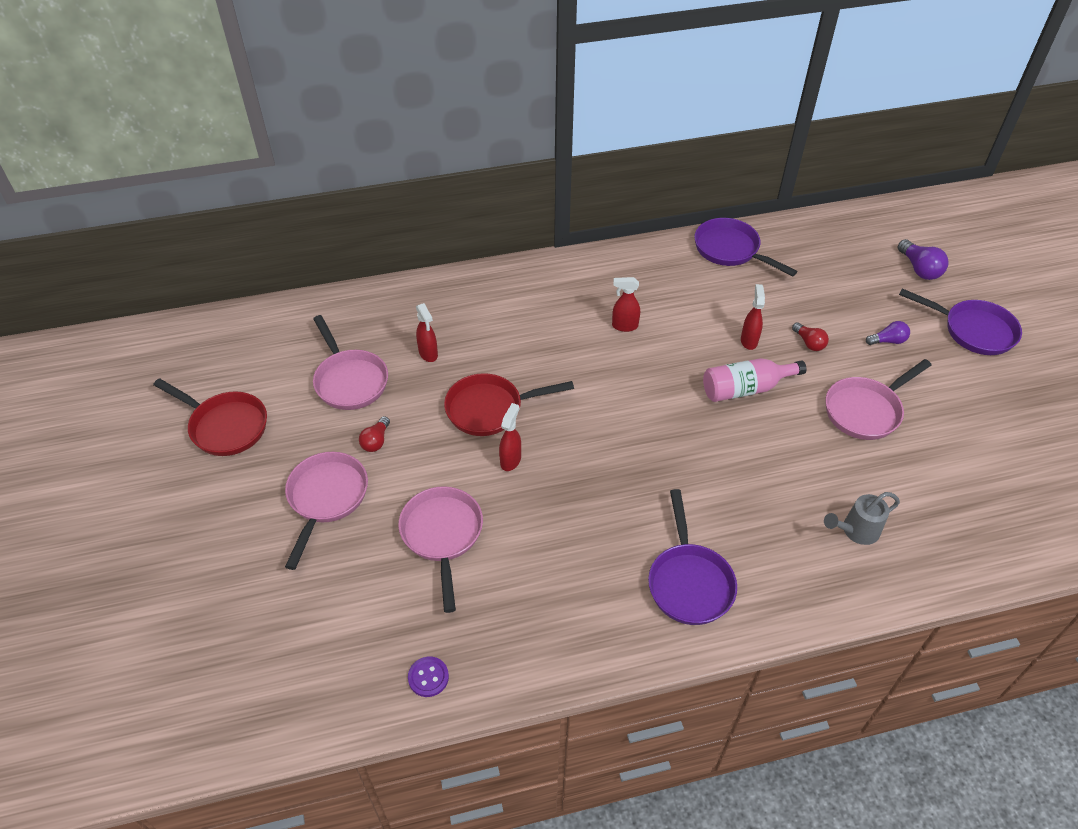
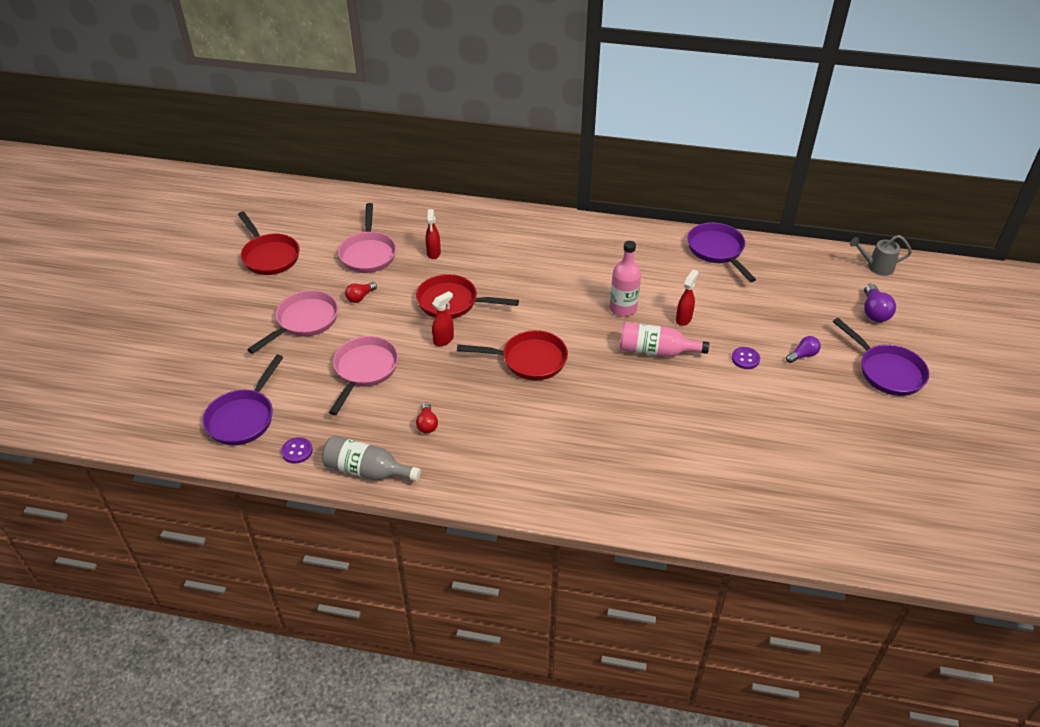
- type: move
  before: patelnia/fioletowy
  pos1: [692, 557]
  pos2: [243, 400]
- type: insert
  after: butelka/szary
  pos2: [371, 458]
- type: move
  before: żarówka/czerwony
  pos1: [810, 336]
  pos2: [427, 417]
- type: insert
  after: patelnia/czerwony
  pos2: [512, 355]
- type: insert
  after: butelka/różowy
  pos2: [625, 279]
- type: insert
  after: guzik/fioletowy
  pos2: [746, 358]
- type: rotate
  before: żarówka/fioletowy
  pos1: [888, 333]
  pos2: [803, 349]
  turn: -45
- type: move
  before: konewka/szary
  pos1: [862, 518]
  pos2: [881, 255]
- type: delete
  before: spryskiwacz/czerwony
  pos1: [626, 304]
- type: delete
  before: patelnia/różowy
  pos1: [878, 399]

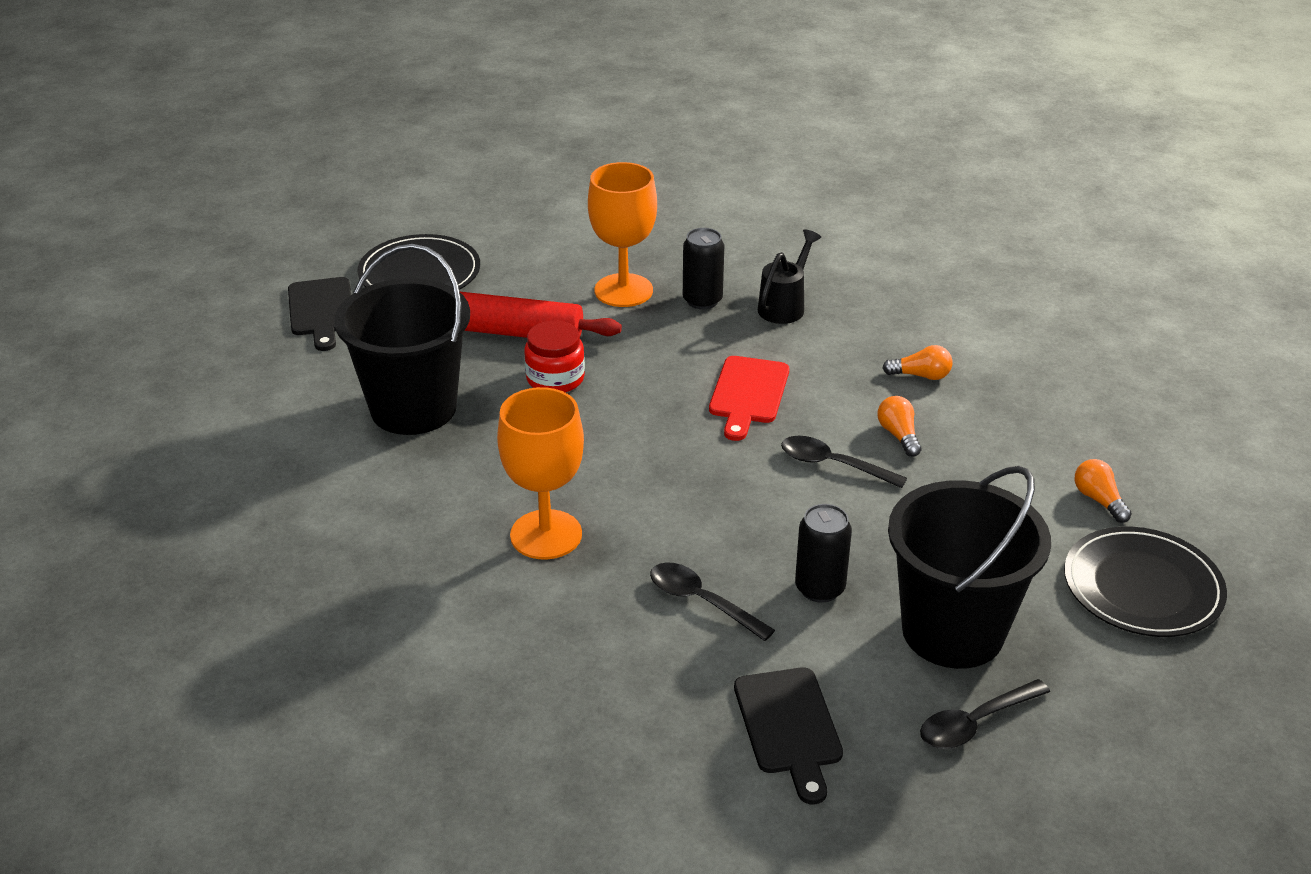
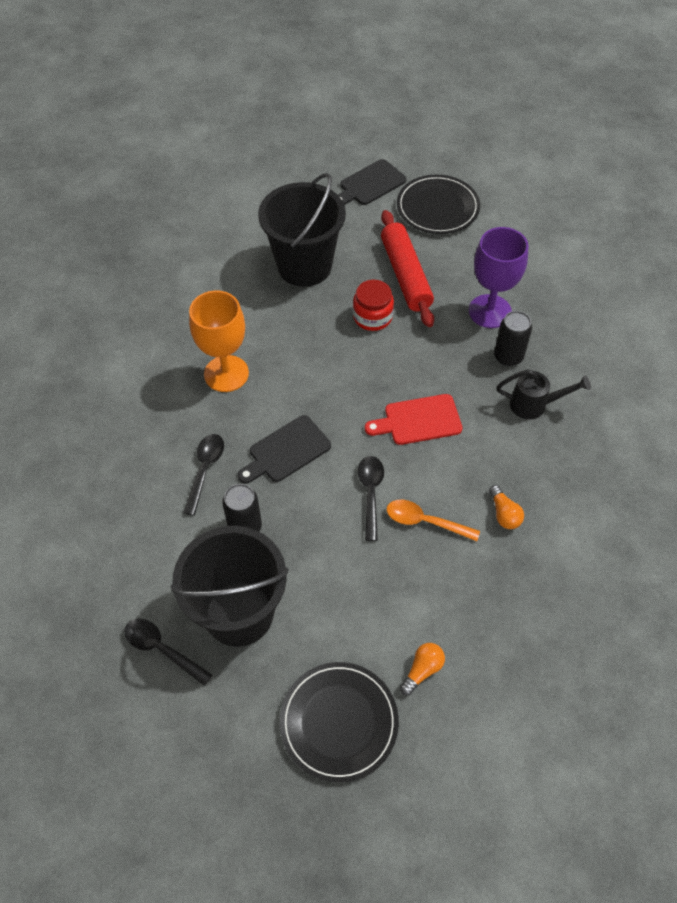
- type: move
  before: deska do krojenia/czarny
  pos1: [788, 735]
  pos2: [284, 449]
- type: replace
  before: żarówka/pomarańczowy
  after: łyżka/pomarańczowy
  pos1: [899, 426]
  pos2: [433, 520]
- type: recolor
  before: kielich/pomarańczowy
  after: kielich/fioletowy
  pos1: [622, 234]
  pos2: [498, 277]

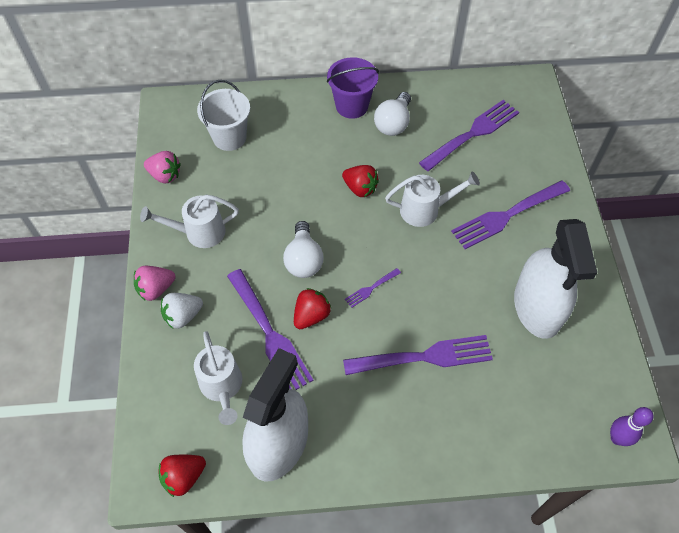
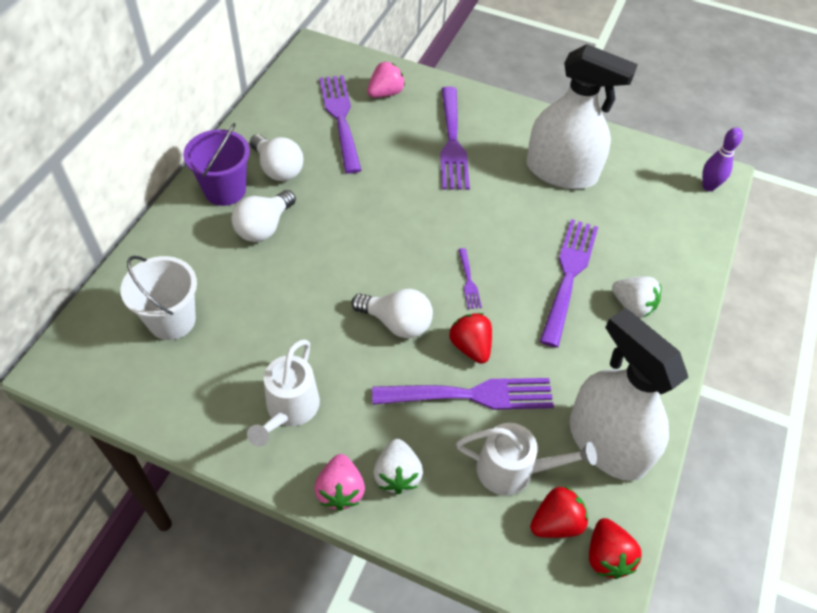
- type: insert
  after: żarówka/biały
  pos2: [263, 216]
- type: move
  before: truskawka/różowy
  pos1: [162, 167]
  pos2: [386, 80]
- type: move
  before: truskawka/czerwony
  pos1: [360, 181]
  pos2: [559, 512]
- type: insert
  after: truskawka/biały
  pos2: [637, 296]
- type: delete
  before: konewka/biały
  pos1: [432, 199]

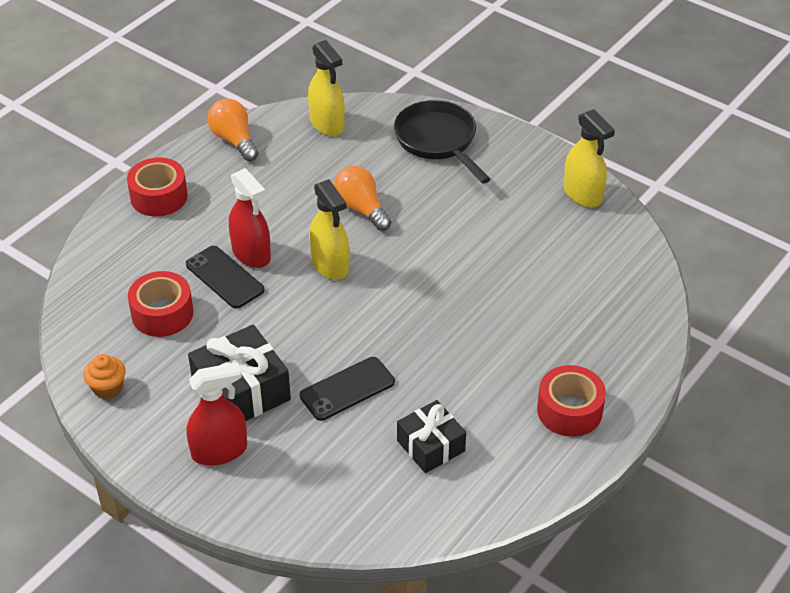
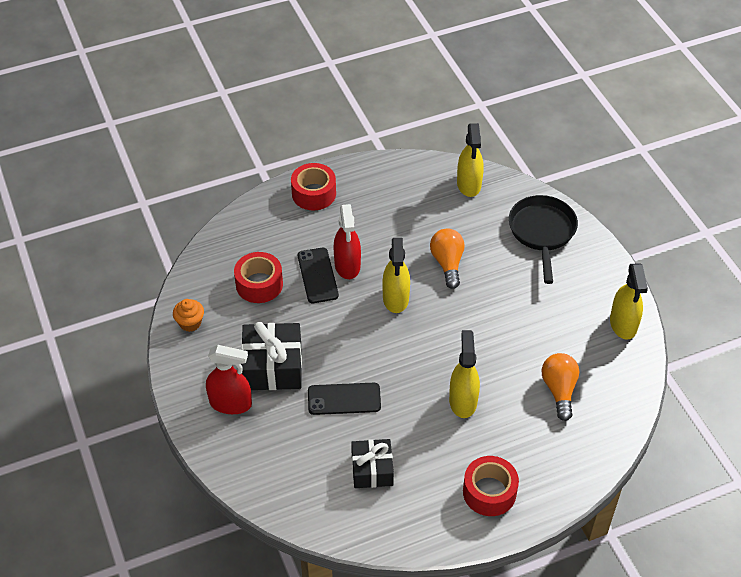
- type: insert
  after: spryskiwacz/żółty
  pos2: [464, 374]
- type: move
  before: żarówka/pomarańczowy
  pos1: [233, 130]
  pos2: [560, 387]

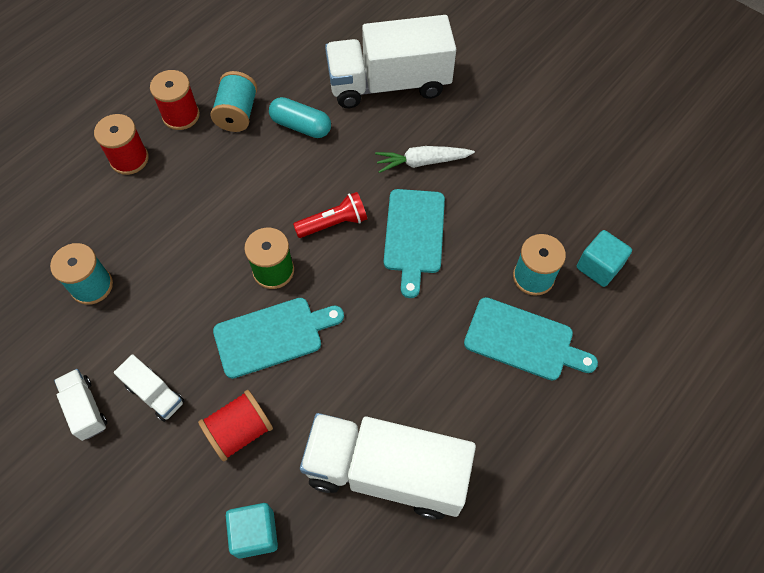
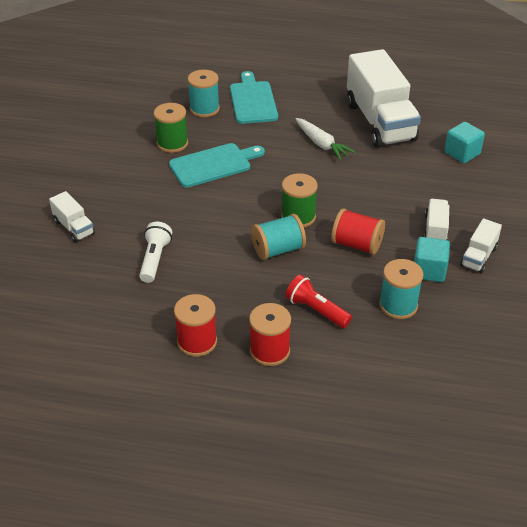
- type: resize
  before: ciężarówka/biały
  pos1: [390, 61]
  pos2: [72, 216]
  scale: 0.45
- type: replace
  before: kapsułka/turkusowy
  after: latarka/biały
  pos1: [300, 117]
  pos2: [155, 252]
- type: insert
  after: szpulka/zielony
  pos2: [171, 128]
- type: move
  before: szpulka/turkusowy
  pos1: [233, 101]
  pos2: [278, 237]
- type: move
  before: latarka/czerwony
  pos1: [330, 215]
  pos2: [318, 301]
- type: move
  before: marchewka/biały
  pos1: [425, 159]
  pos2: [325, 139]
- type: move
  before: szpulka/czerwony
  pos1: [235, 425]
  pos2: [358, 231]
- type: move
  before: sześcian/turkusowy
  pos1: [604, 258]
  pos2: [432, 259]
- type: delete
  before: deska do krojenia/turkusowy
  pos1: [278, 338]

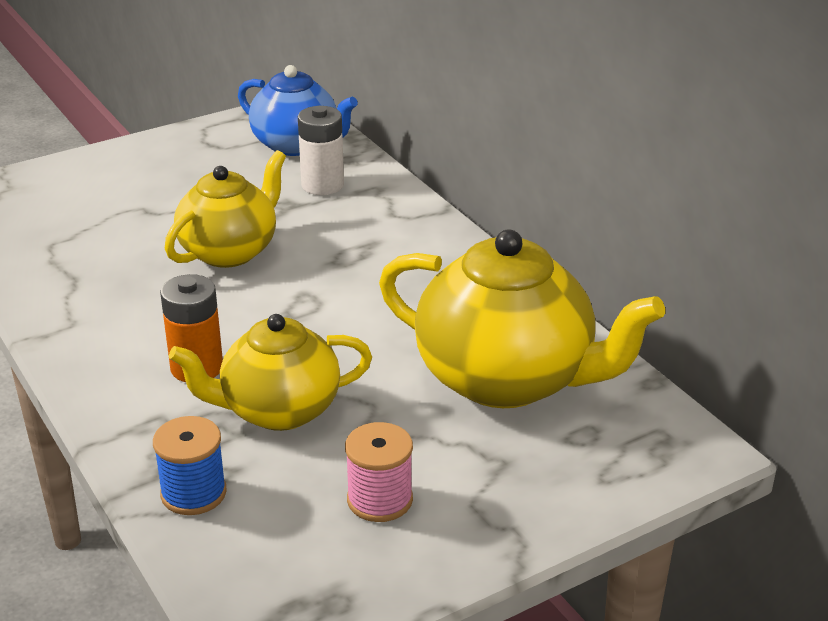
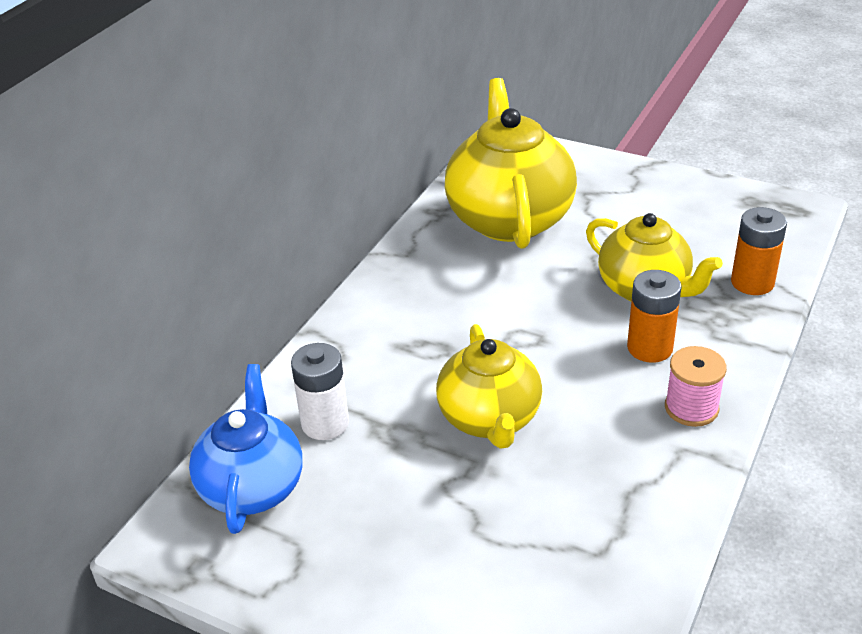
- type: rotate
  before: imbryk/żółty
  pos1: [225, 209]
  pos2: [489, 386]
  turn: -105
- type: move
  before: szpulka/różowy
  pos1: [379, 472]
  pos2: [696, 386]
- type: replace
  before: szpulka/niebieski
  after: bateria/pomarańczowy
  pos1: [190, 465]
  pos2: [759, 251]

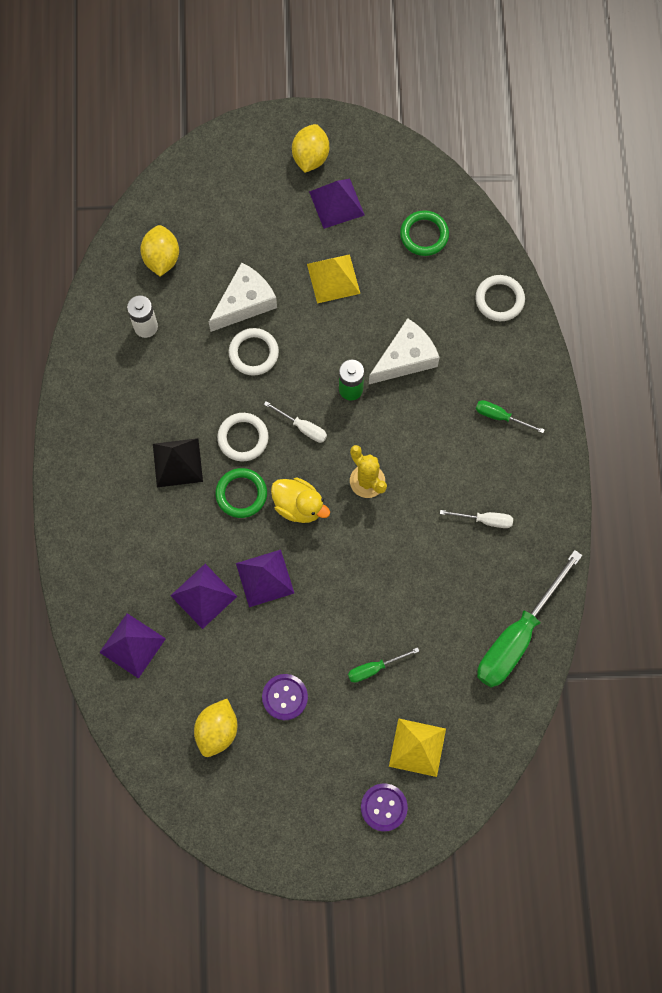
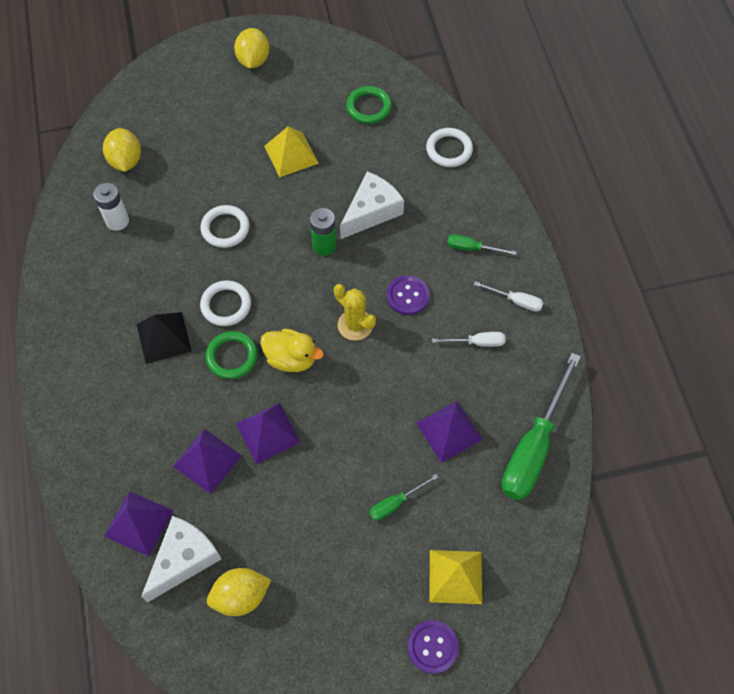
- type: move
  before: ser/biały
  pos1: [243, 297]
  pos2: [181, 559]
- type: rotate
  before: cytryna/żółty
  pos1: [215, 728]
  pos2: [239, 592]
  turn: 60
- type: move
  before: guzik/fioletowy
  pos1: [285, 697]
  pos2: [408, 295]
- type: move
  before: piramida/fioletowy
  pos1: [337, 204]
  pos2: [449, 432]
- type: move
  before: śrubokręt/biały
  pos1: [295, 422]
  pos2: [509, 296]

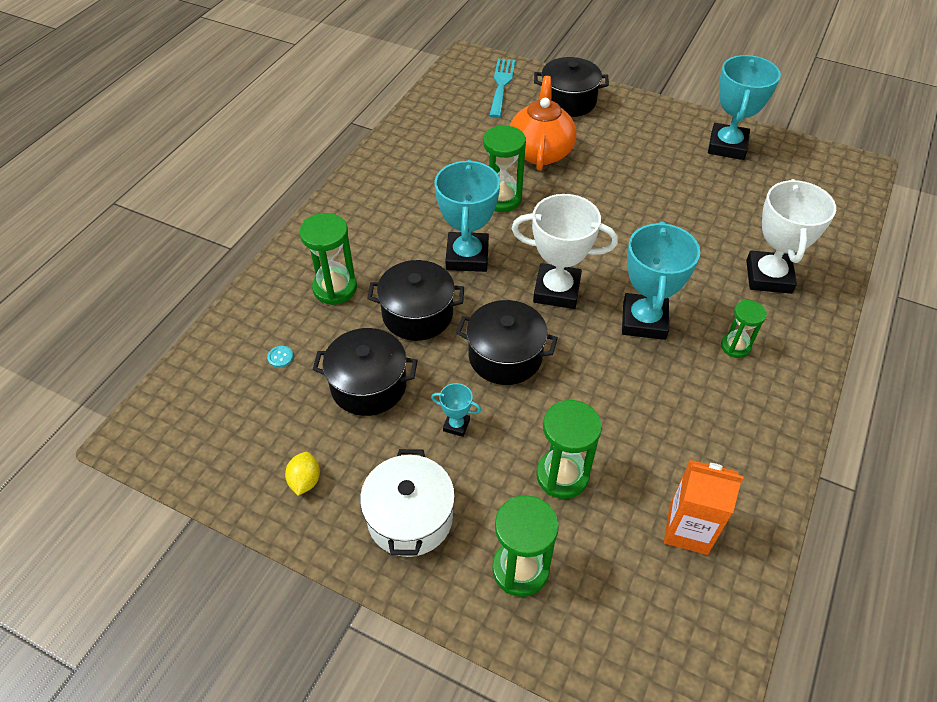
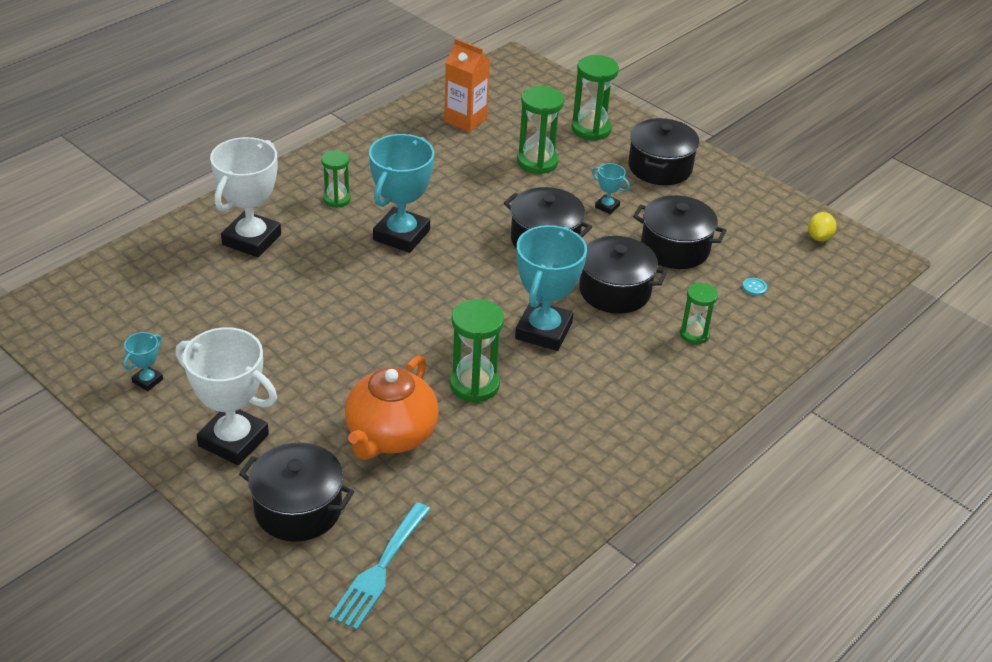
- type: resize
  before: puchar/turkusowy
  pos1: [744, 107]
  pos2: [143, 361]
  scale: 0.45
- type: move
  before: puchar/biały
  pos1: [565, 251]
  pos2: [226, 396]
- type: recolor
  before: garnek/biały
  after: garnek/czarny
  pos1: [407, 503]
  pos2: [664, 151]
- type: resize
  before: klepsydra/zielony
  pos1: [328, 259]
  pos2: [699, 313]
  scale: 0.63
- type: move
  before: cytryna/żółty
  pos1: [302, 474]
  pos2: [822, 226]

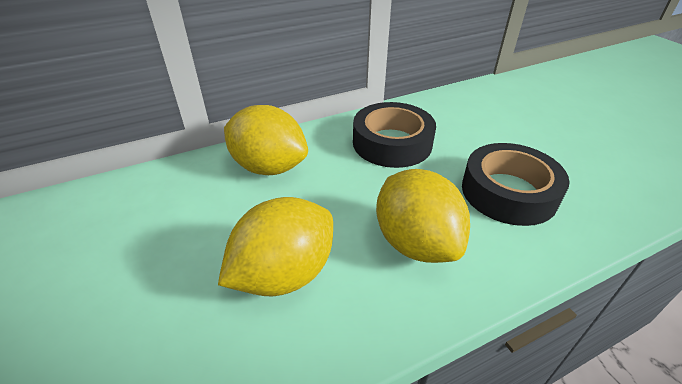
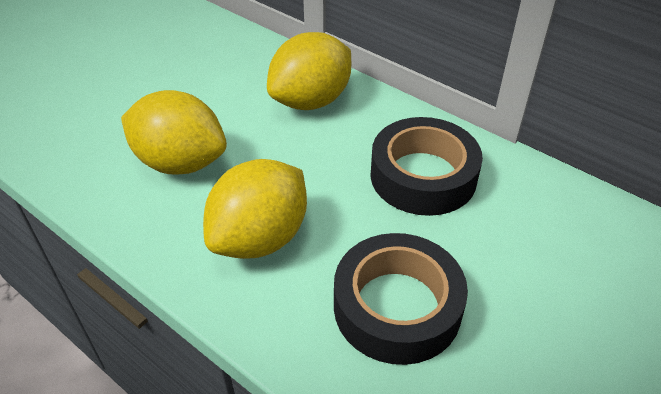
- type: rotate
  before: cytryna/żółty
  pos1: [266, 140]
  pos2: [309, 71]
  turn: 45

